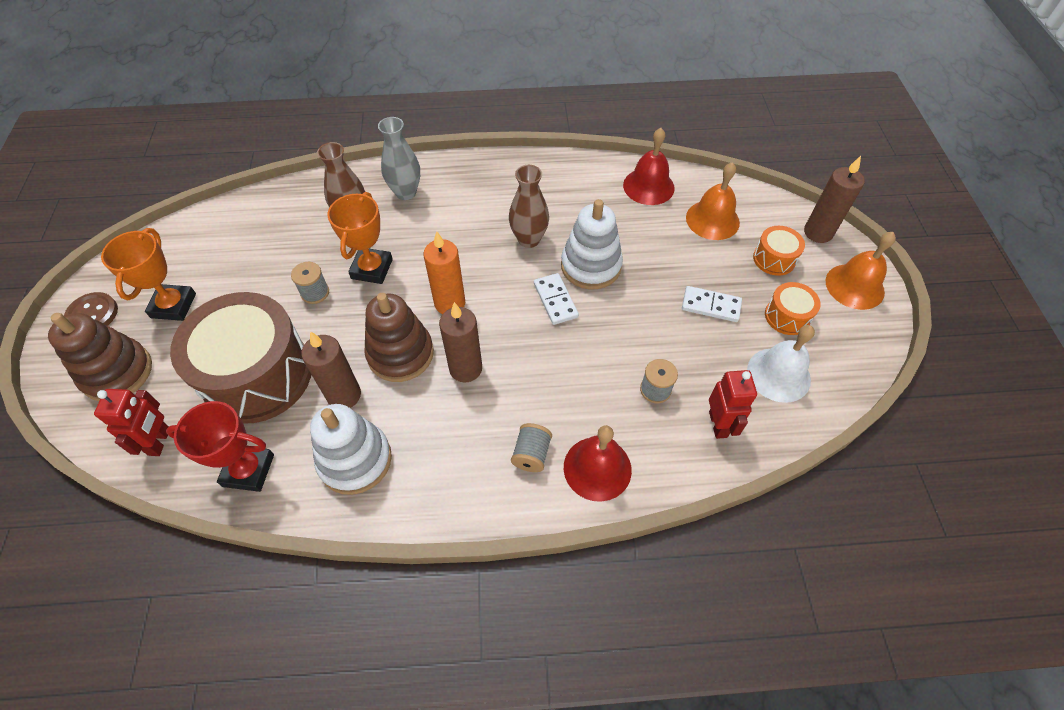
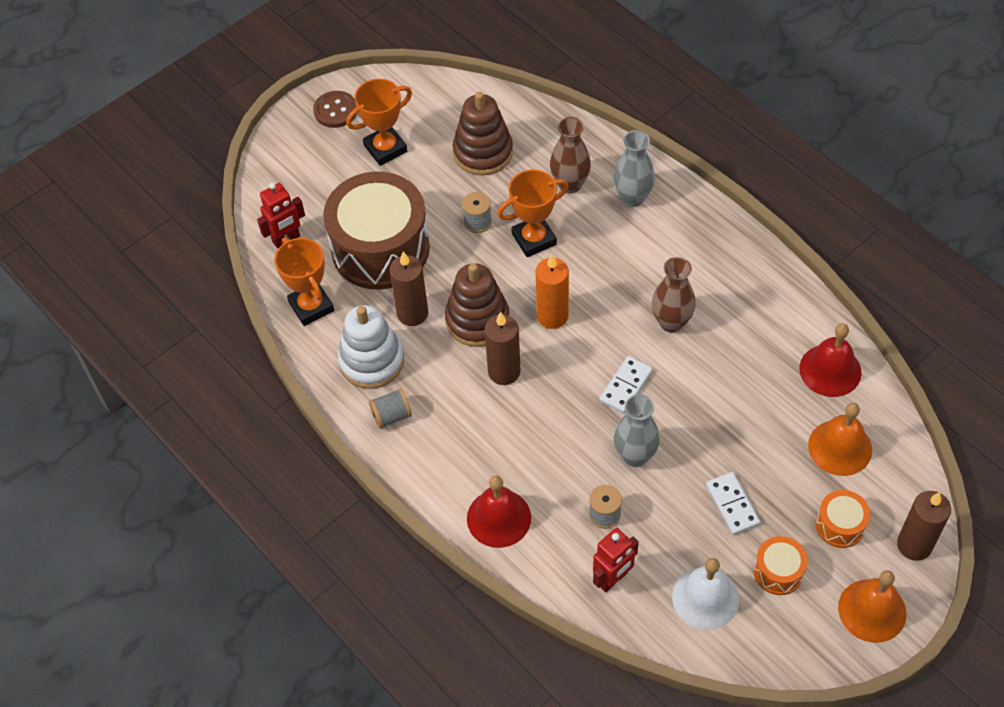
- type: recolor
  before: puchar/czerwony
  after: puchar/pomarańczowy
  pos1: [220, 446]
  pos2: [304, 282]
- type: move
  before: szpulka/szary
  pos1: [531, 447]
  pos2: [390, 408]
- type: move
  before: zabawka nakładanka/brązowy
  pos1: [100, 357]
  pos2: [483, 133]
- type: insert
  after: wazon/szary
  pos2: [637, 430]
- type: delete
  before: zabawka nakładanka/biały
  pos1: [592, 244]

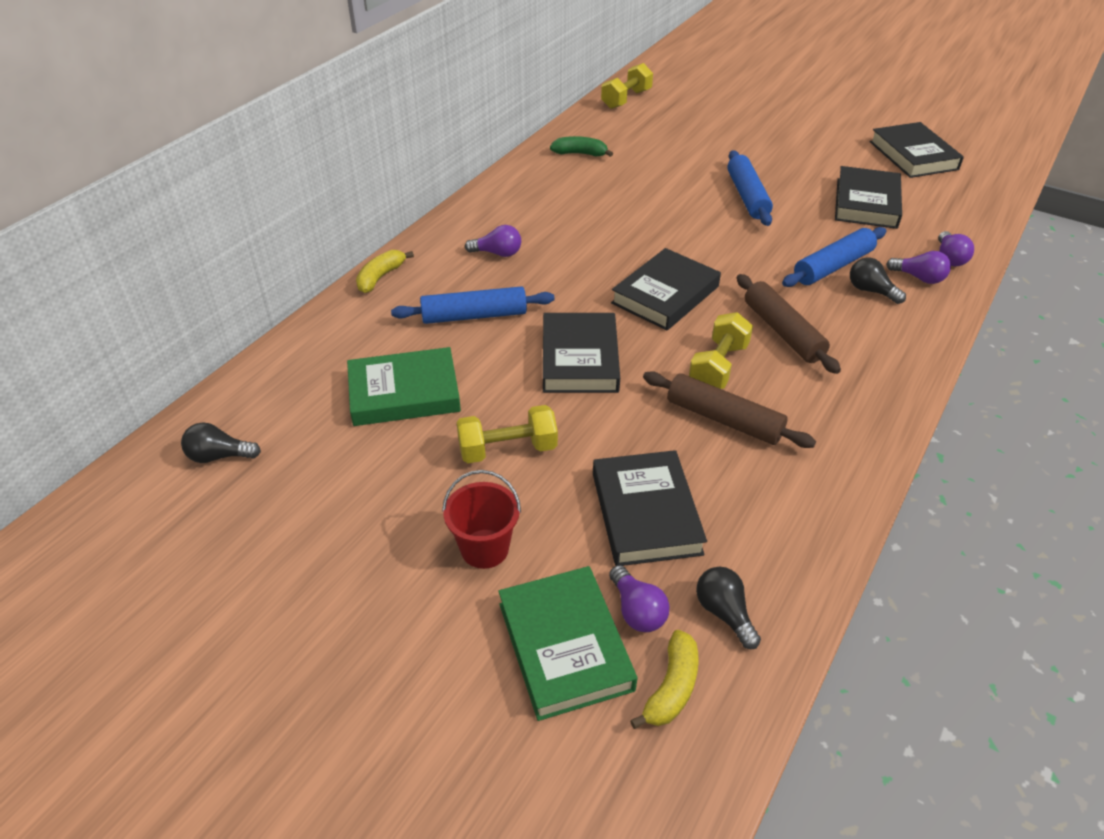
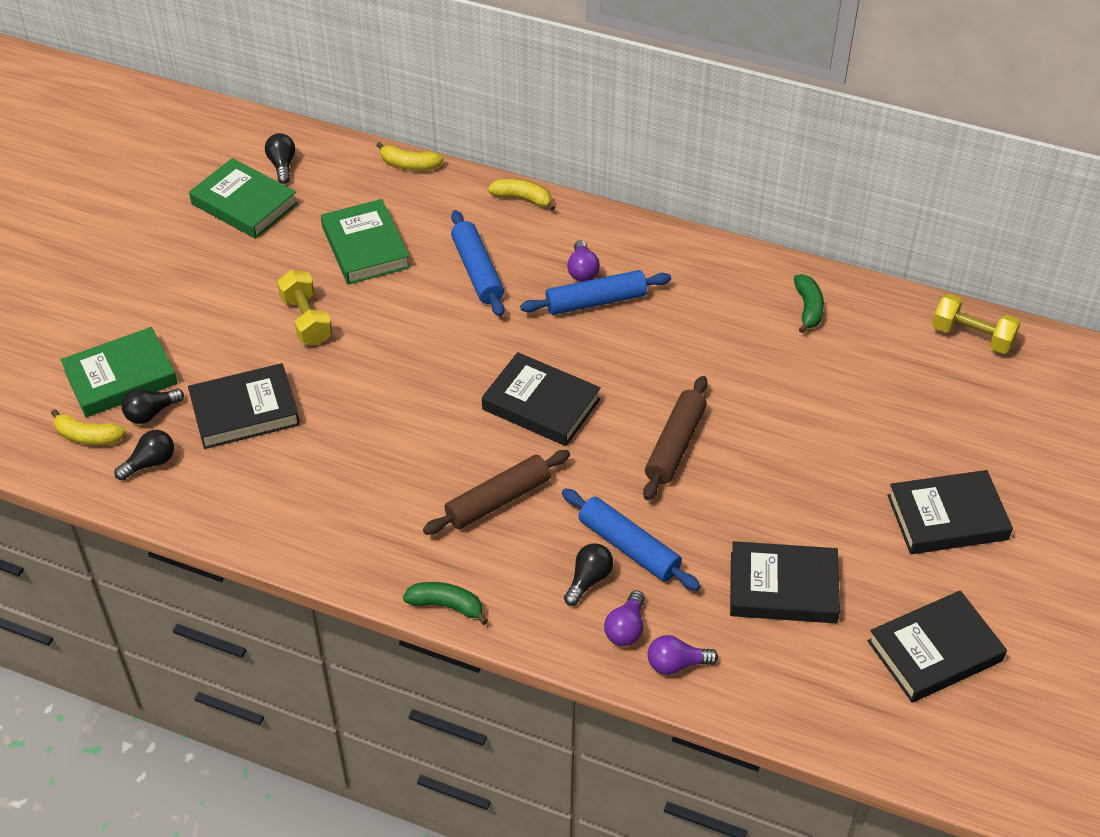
- type: recolor
  before: żarówka/fioletowy
  after: żarówka/czarny
  pos1: [639, 598]
  pos2: [153, 406]
- type: insert
  after: książka/zielony
  pos2: [243, 198]
- type: insert
  after: banan/żółty
  pos2: [410, 156]
- type: insert
  after: banan/zielony
  pos2: [445, 603]
- type: move
  before: wałek do ciasta/niebieski
  pos1: [750, 188]
  pos2: [595, 292]
- type: move
  before: wałek do ciasta/brązowy
  pos1: [729, 409]
  pos2: [675, 438]
- type: move
  before: książka/czarny
  pos1: [581, 353]
  pos2: [950, 512]
- type: delete
  before: wiadro/czerwony
  pos1: [481, 519]
- type: delete
  before: hantel/żółty
  pos1: [721, 350]

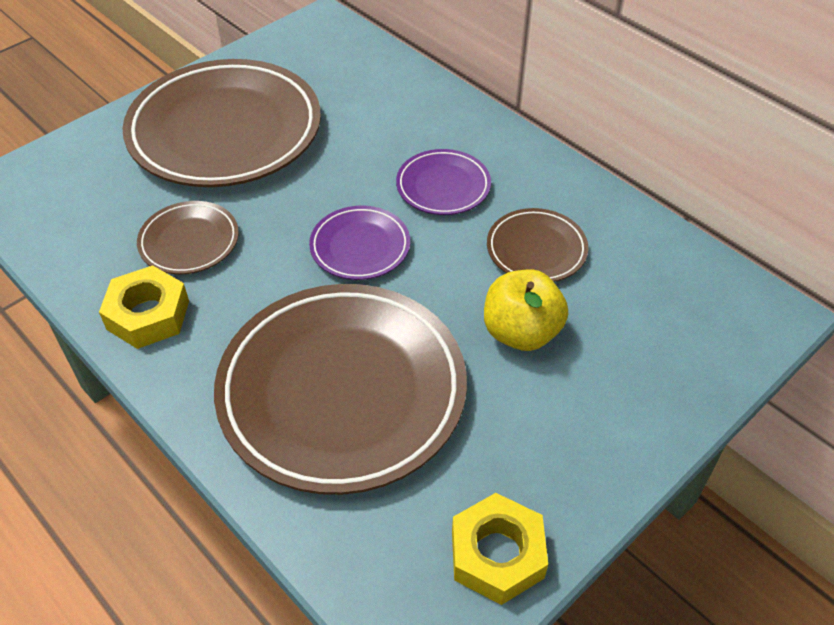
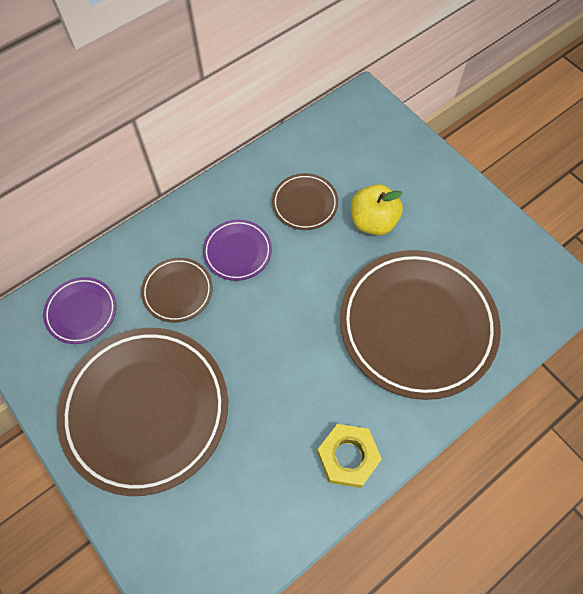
- type: move
  before: talerz/fioletowy
  pos1: [359, 243]
  pos2: [79, 310]
- type: move
  before: talerz/brązowy
  pos1: [188, 237]
  pos2: [177, 290]
- type: delete
  before: nakrętka/żółty
  pos1: [500, 549]

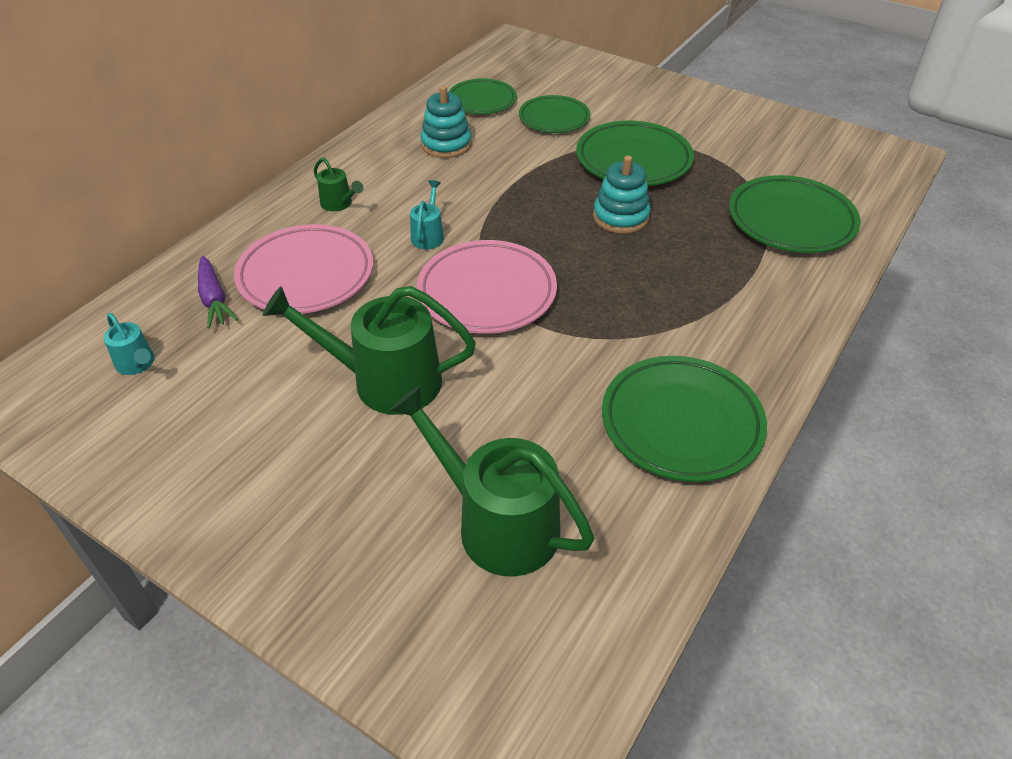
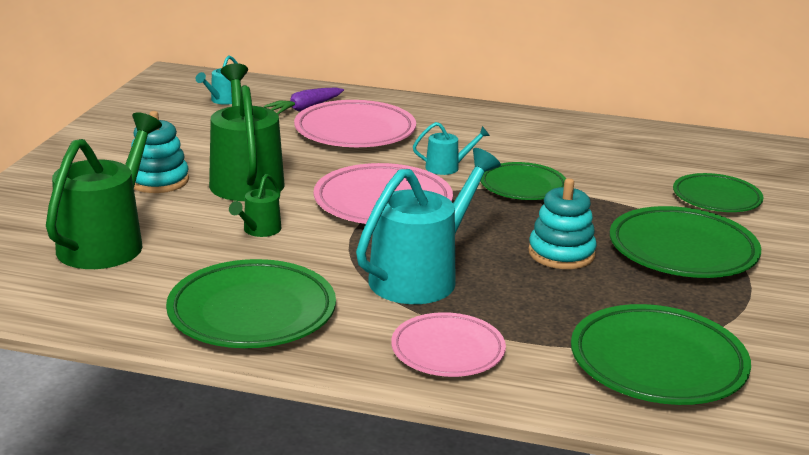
- type: move
  before: zabawka nakładanka/turkusowy
  pos1: [446, 122]
  pos2: [160, 152]
- type: move
  before: konewka/zielony
  pos1: [338, 184]
  pos2: [255, 205]
- type: insert
  after: konewka/turkusowy
  pos2: [428, 226]
- type: insert
  after: talerz/różowy
  pos2: [448, 344]
- type: move
  before: talerz/zielony
  pos1: [483, 96]
  pos2: [523, 181]

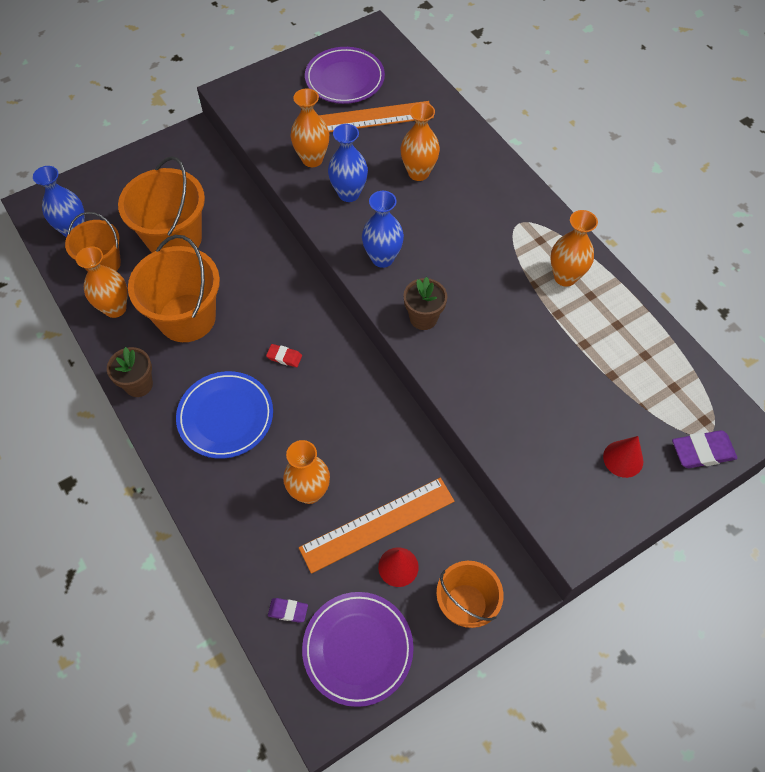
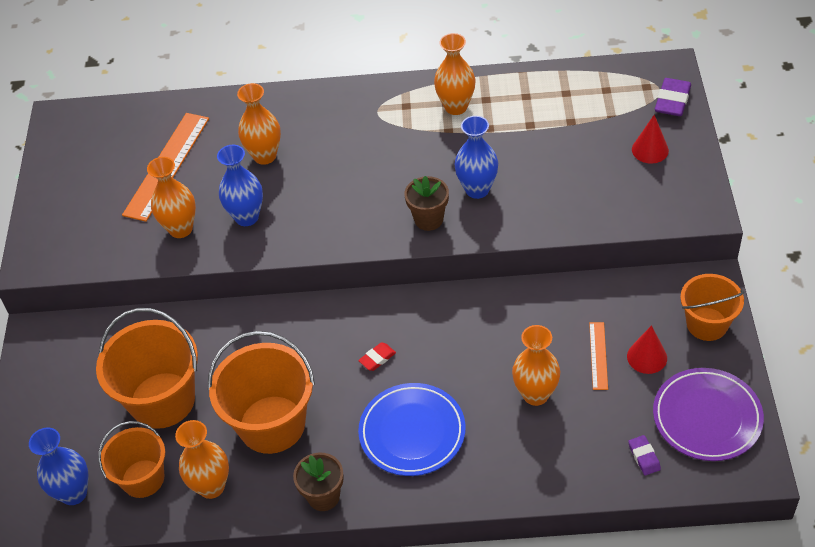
- type: move
  before: wazon/niebieski
  pos1: [383, 229]
  pos2: [476, 157]
- type: resize
  before: linijka/pomarańczowy
  pos1: [377, 526]
  pos2: [598, 356]
  scale: 0.5
- type: rotate
  before: gumka do mazania/fioletowy
  pos1: [288, 610]
  pos2: [644, 455]
  turn: -60
- type: delete
  before: talerz/fioletowy
  pos1: [345, 75]

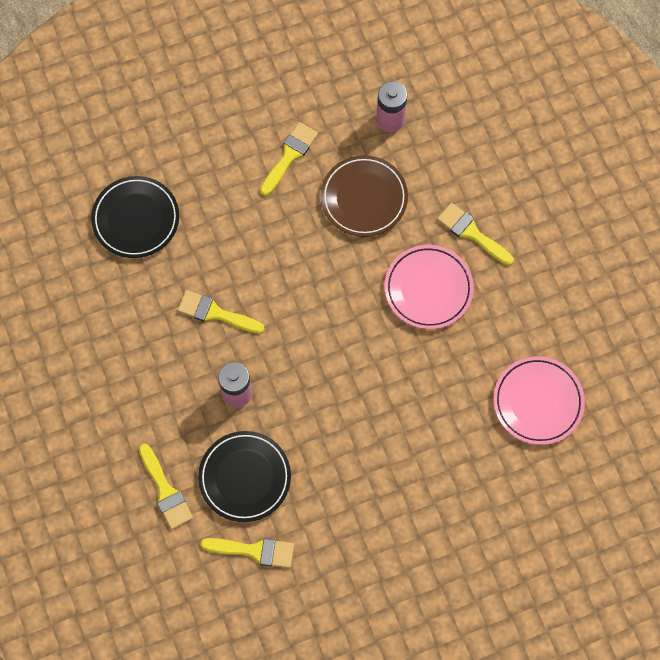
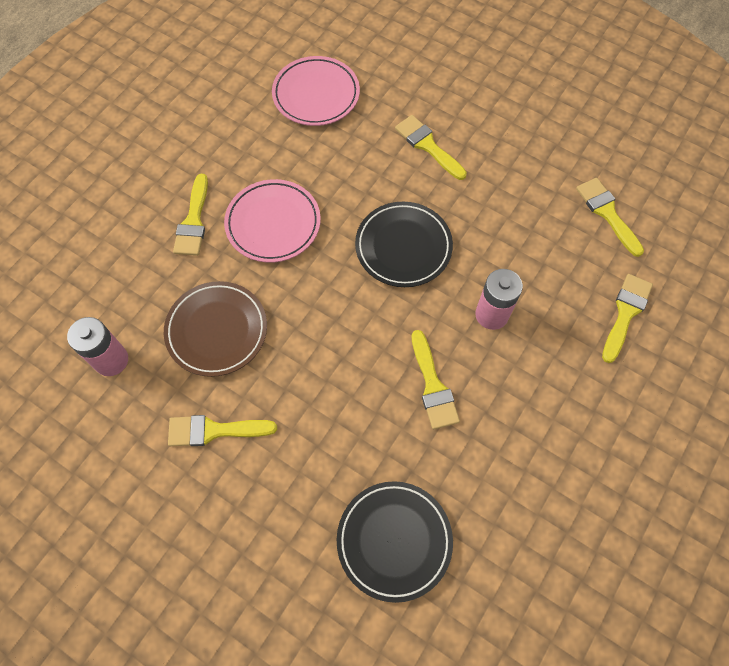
- type: move
  before: talerz/czarny
  pos1: [244, 476]
  pos2: [404, 244]
- type: insert
  after: pędzel/żółty
  pos2: [431, 147]

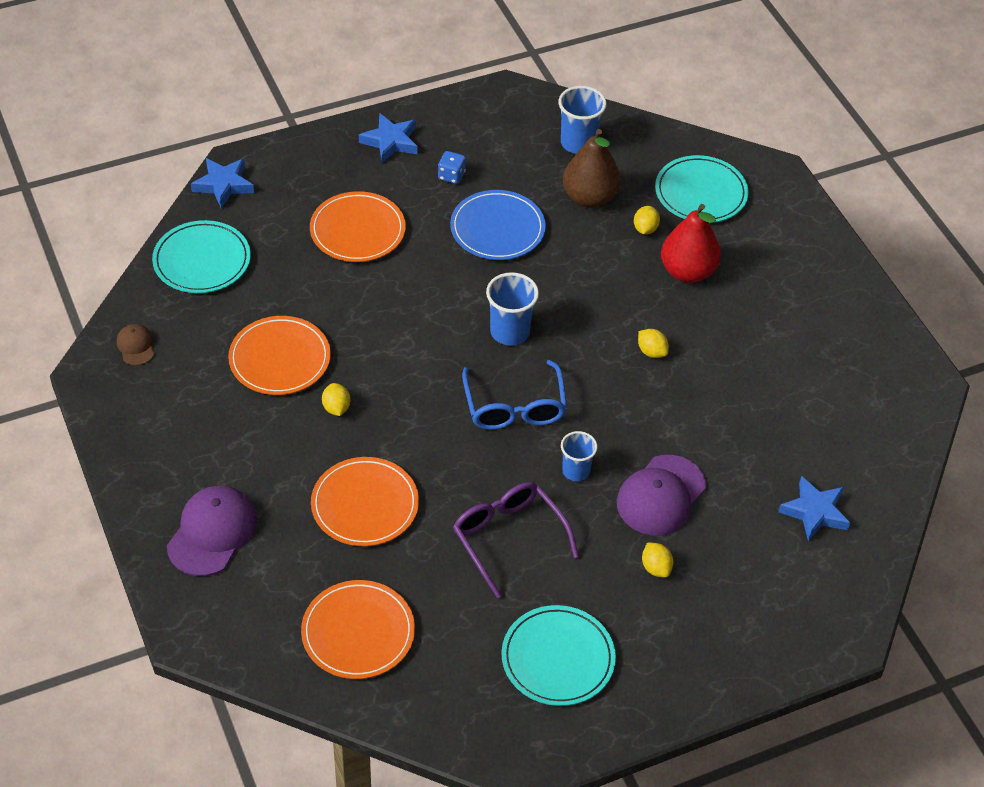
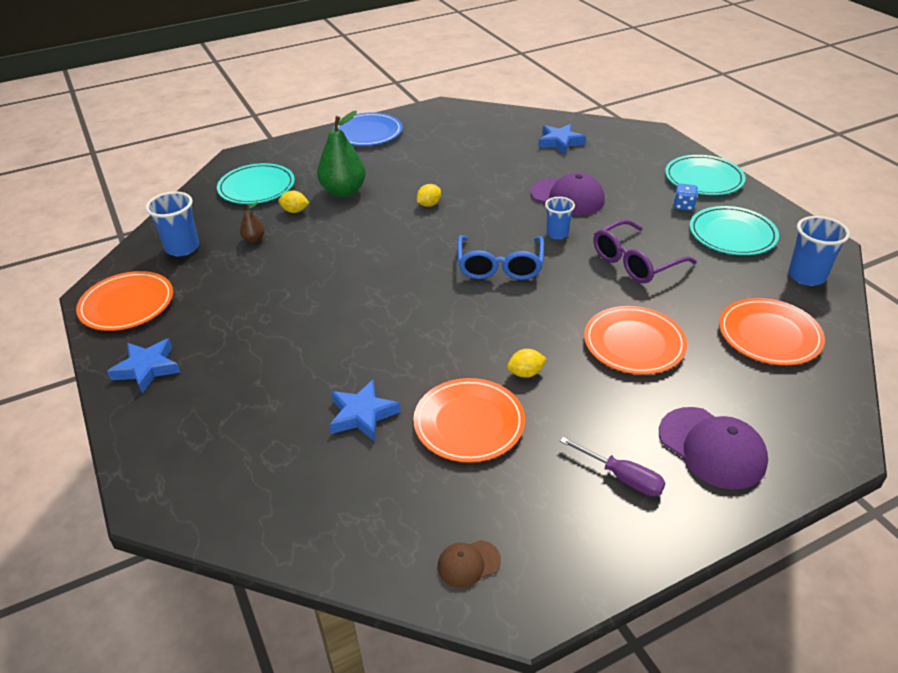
- type: move
  before: talerz/pomarańczowy
  pos1: [358, 226]
  pos2: [124, 301]
- type: resize
  before: gruszka/brązowy
  pos1: [592, 168]
  pos2: [252, 222]
  scale: 0.47
- type: recolor
  before: gruszka/czerwony
  after: gruszka/zielony
  pos1: [691, 243]
  pos2: [341, 154]
- type: move
  before: gwiazda/niebieski
  pos1: [222, 183]
  pos2: [365, 411]
- type: move
  before: talerz/niebieski
  pos1: [498, 225]
  pos2: [368, 129]
- type: rotate
  before: okulary/niebieski
  pos1: [514, 395]
  pos2: [500, 257]
  turn: 105
- type: insert
  after: śrubokręt/fioletowy
  pos2: [612, 466]
- type: rotate
  before: czapka/fioletowy
  pos1: [212, 531]
  pos2: [713, 448]
  turn: -150
- type: move
  before: talerz/turkusowy
  pos1: [201, 256]
  pos2: [705, 175]
- type: move
  before: kostka do gry/niebieski
  pos1: [452, 167]
  pos2: [686, 197]
- type: move
  before: szklanka/niebieski
  pos1: [512, 309]
  pos2: [819, 251]
- type: delete
  before: cytryna/żółty
  pos1: [657, 560]

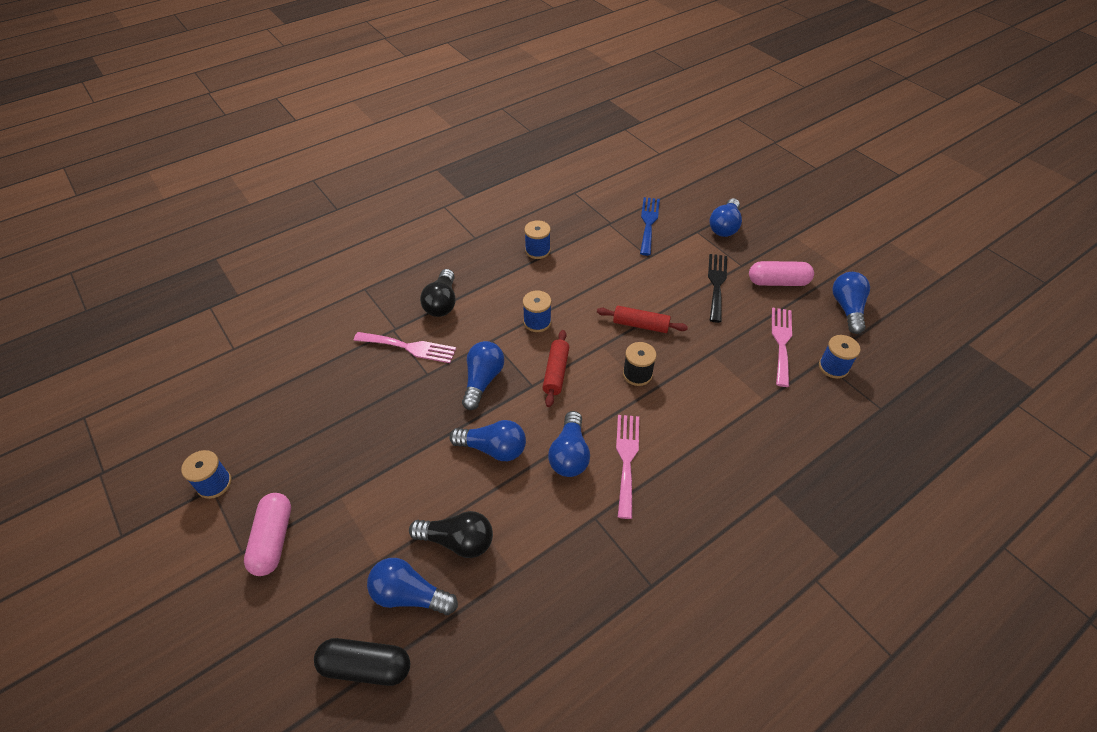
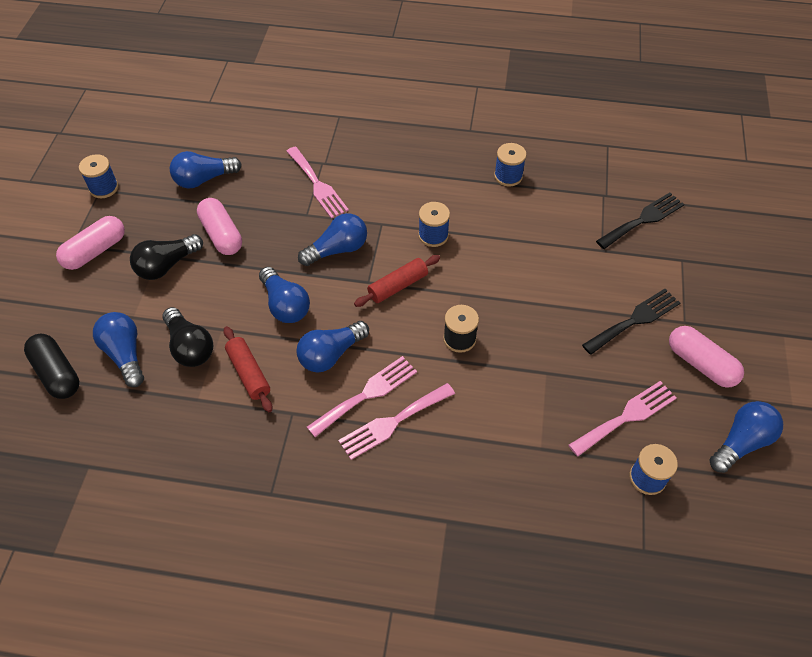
- type: move
  before: żarówka/czarny
  pos1: [438, 293]
  pos2: [166, 257]
- type: move
  before: żarówka/niebieski
  pos1: [725, 217]
  pos2: [206, 169]
- type: insert
  after: kapsułka/różowy
  pos2: [219, 226]
- type: move
  before: wałek do ciasta/czerwony
  pos1: [642, 319]
  pos2: [248, 369]
- type: insert
  after: widelec/różowy
  pos2: [396, 421]
- type: recolor
  before: widelec/niebieski
  after: widelec/czarny
  pos1: [650, 226]
  pos2: [640, 221]

